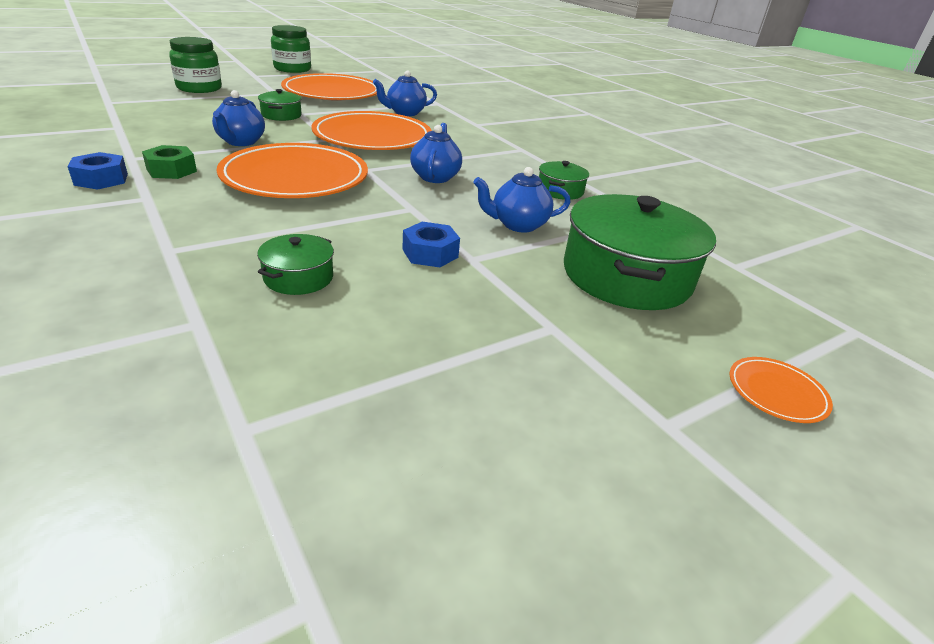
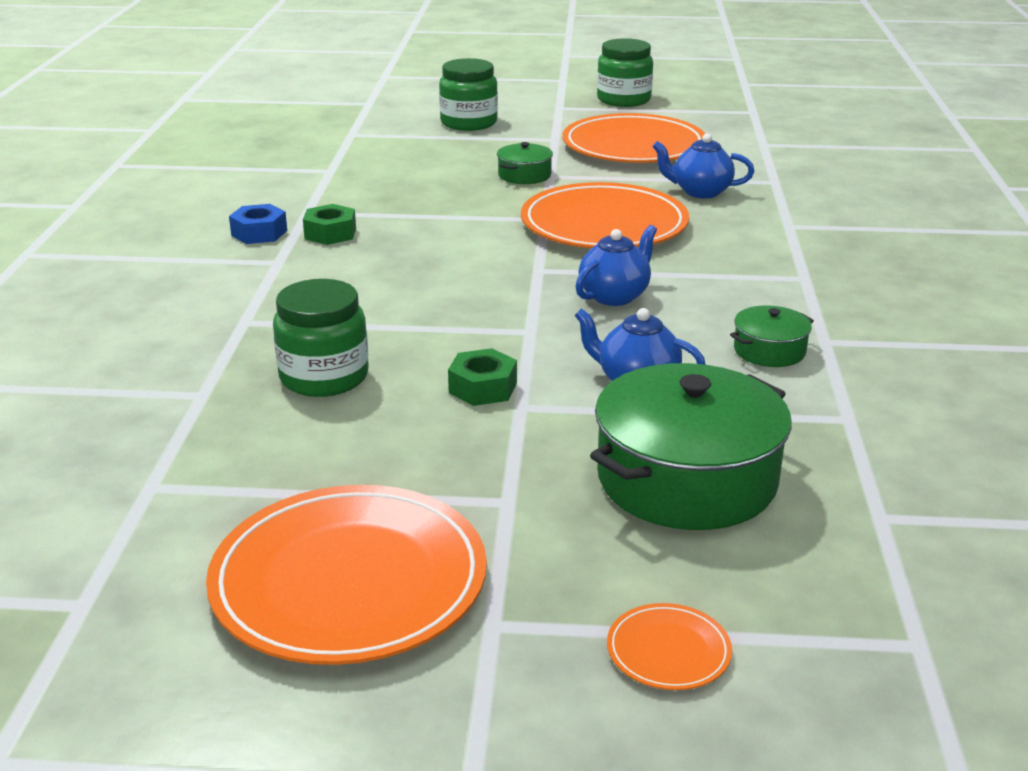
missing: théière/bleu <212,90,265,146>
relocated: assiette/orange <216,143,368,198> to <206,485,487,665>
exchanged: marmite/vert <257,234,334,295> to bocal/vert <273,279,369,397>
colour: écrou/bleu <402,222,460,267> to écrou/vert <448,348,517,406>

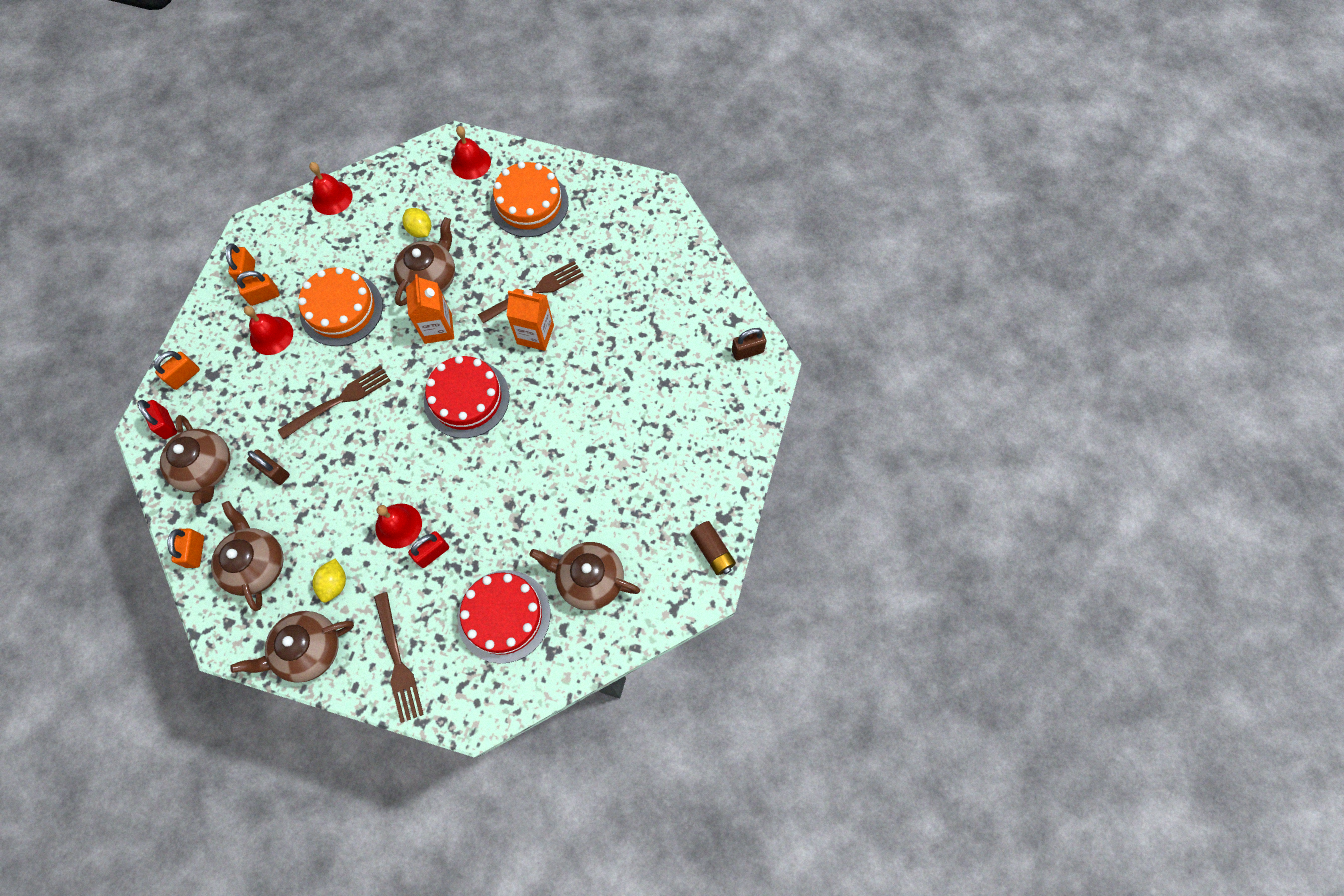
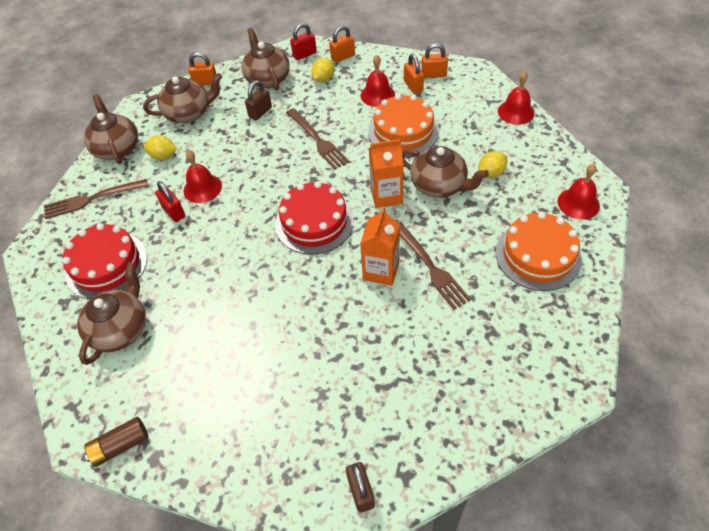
appeared: citron/jaune <311,58,334,82>
spun: cadenas/orange <154,351,200,390> = <329,25,355,63> 75 degrees counterclockwise; théière/marron <160,415,231,505> = <241,28,290,90> 90 degrees clockwise

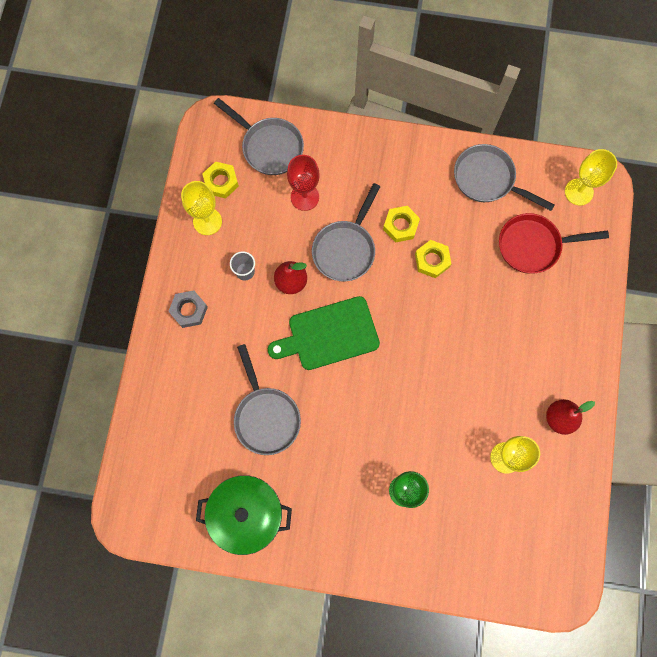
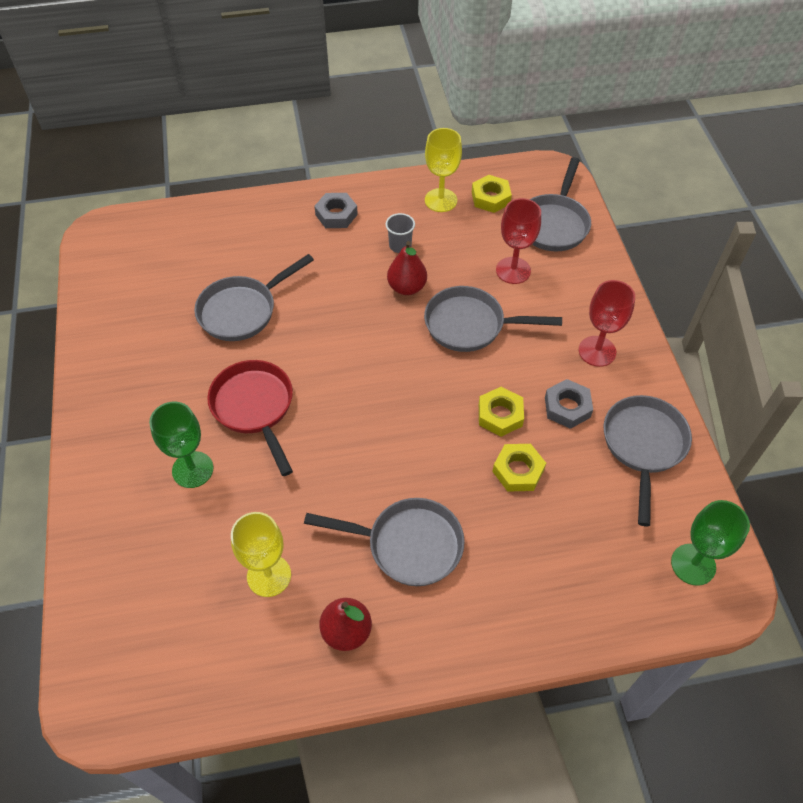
missing: planche à découper/vert <268,296,380,370>; marmite/vert <196,475,292,555>
appeared: verre à pied/rouge <579,280,635,367>; écrou/gris <545,379,593,429>; poêle/gris <304,498,465,586>
relocated: écrou/jaune <383,206,420,243> to <492,444,546,492>; poêle/rouge <499,213,609,273> to <207,360,293,476>
colour: verre à pied/jaune <565,149,617,205> to verre à pied/vert <671,500,750,586>

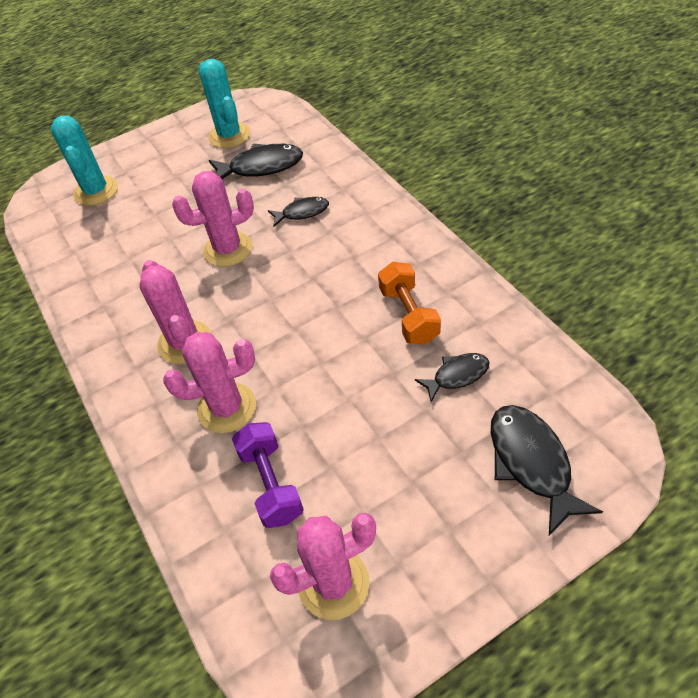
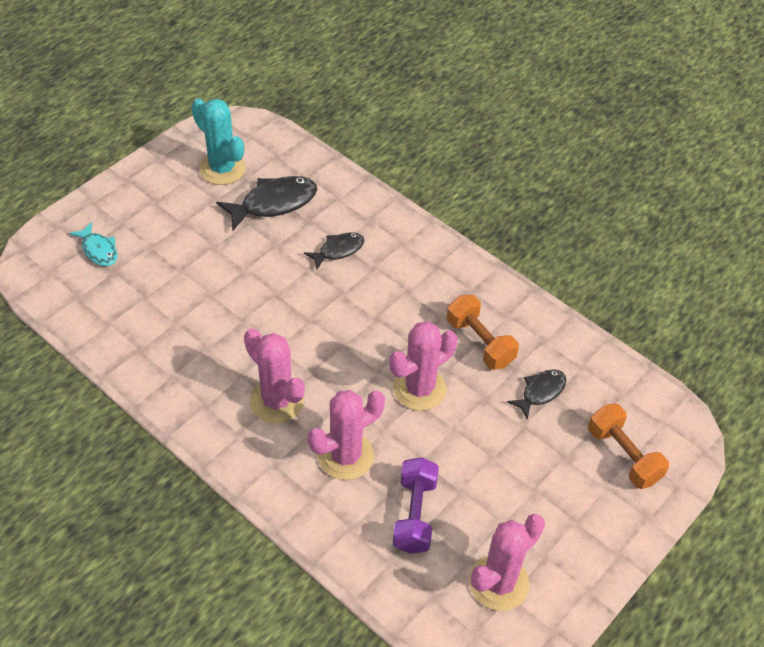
relocated: cactus/rose <172,171,254,267> to <389,321,458,411>
exchanged: cactus/turquoise <51,116,118,206> to poisson/turquoise <69,222,117,266>; poisson/noir <491,405,603,535> to haltère/orange <588,404,669,489>
spun: haltère/violet <232,422,304,528> = <393,457,439,554> 45 degrees clockwise

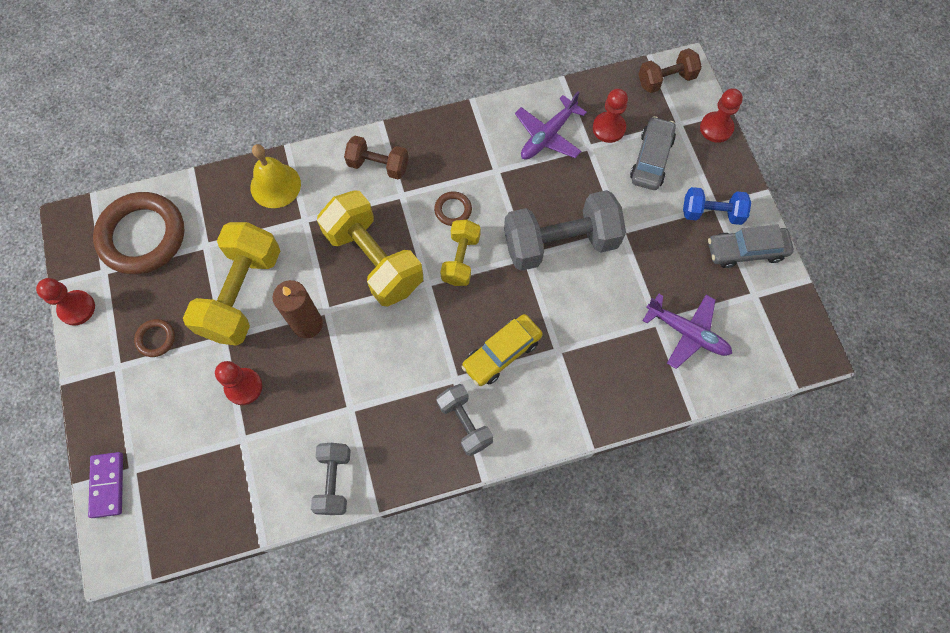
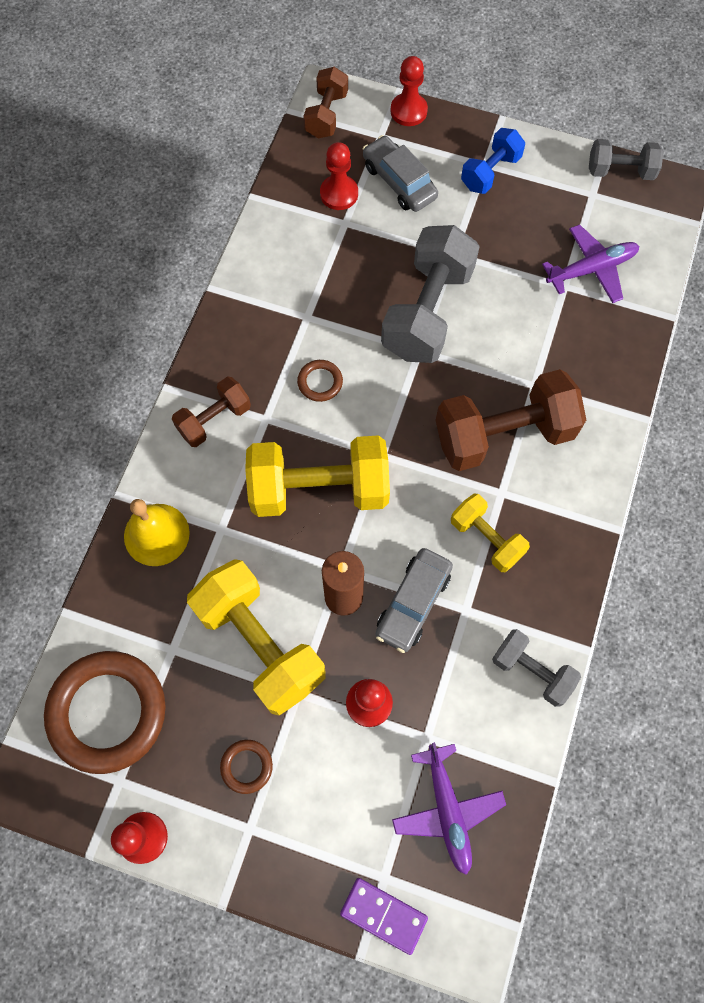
relocated: avion/violet <515,91,587,160> to <392,742,506,875>; haltère/jaune <440,220,481,286> to <451,494,530,572>; voiture/gris <708,224,794,268> to <376,548,453,653>; haltère/gris <436,384,494,456> to <589,139,664,180>
exchanged: voiture/jaune <461,314,543,386> to haltère/marron <435,369,586,471>

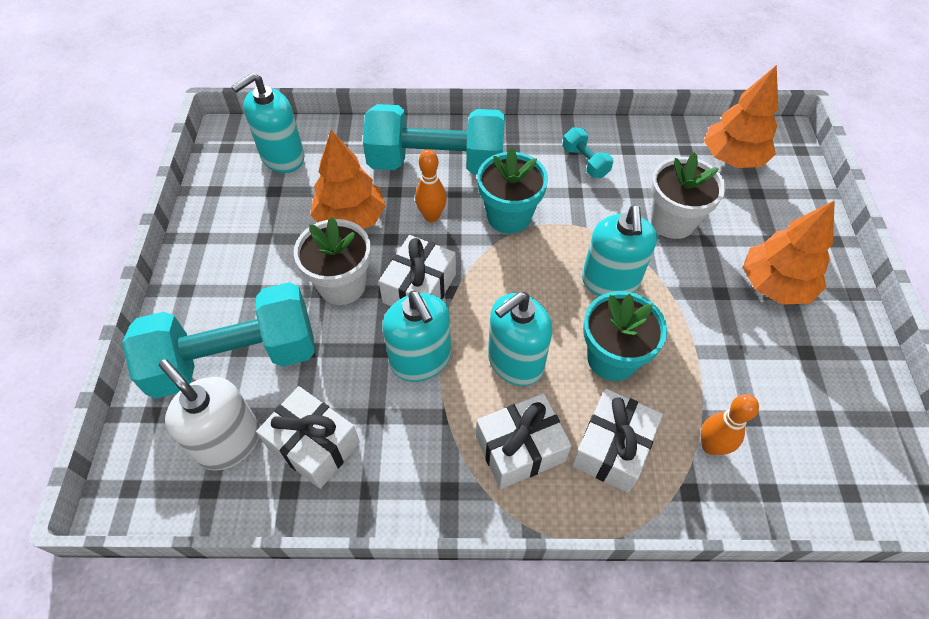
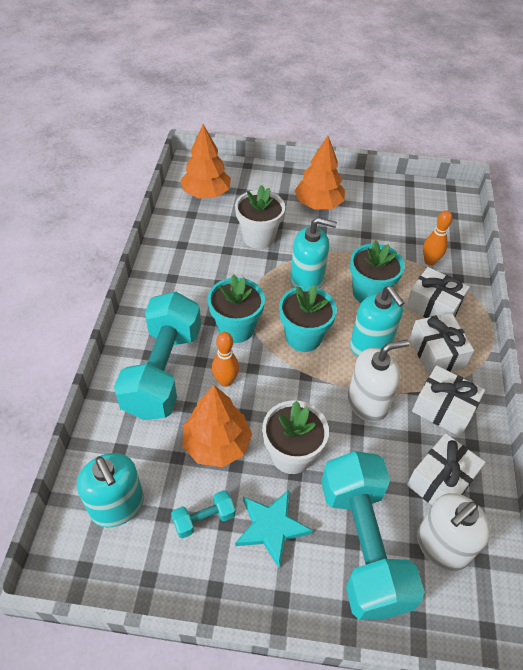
appeared: pot de fleurs/turquoise <279,285,337,352>; étoile/turquoise <235,490,313,568>
relocated: haltère/turquoise <563,127,613,178> to <171,490,235,538>; cadeau/blanc <378,235,456,306> to <412,365,485,437>
colour: distributeur de savon/turquoise <383,291,451,382> to distributeur de savon/blanc <348,340,410,422>

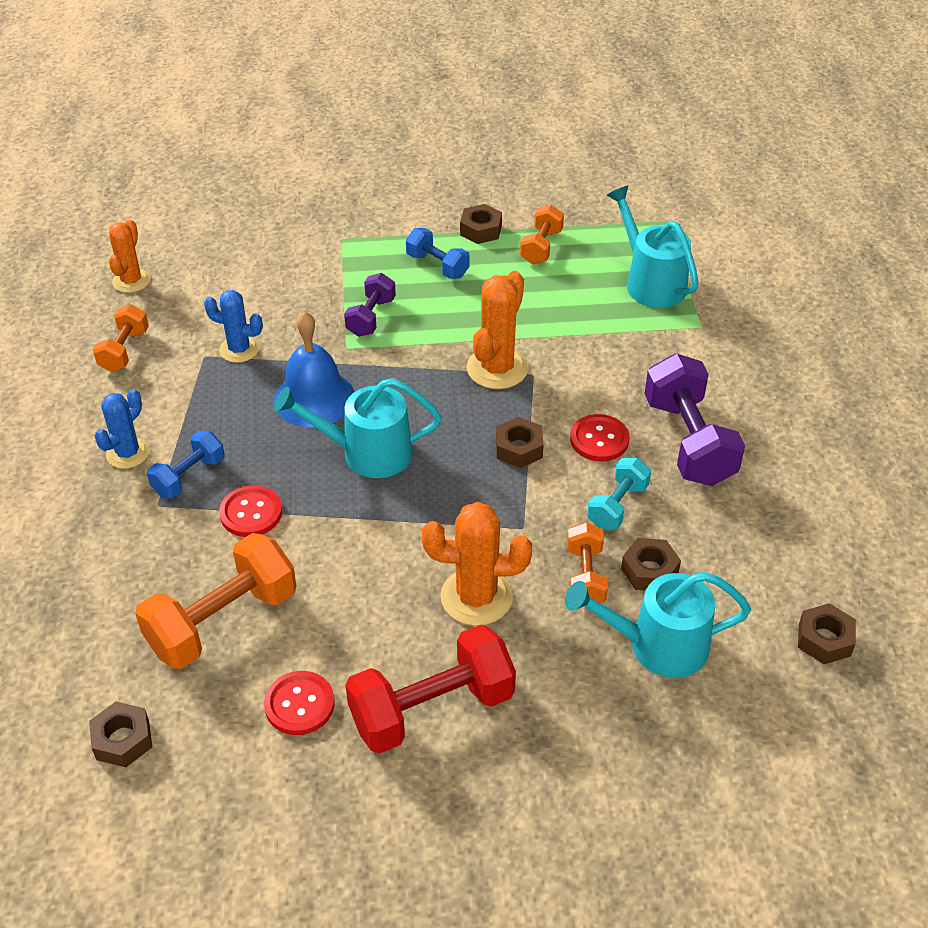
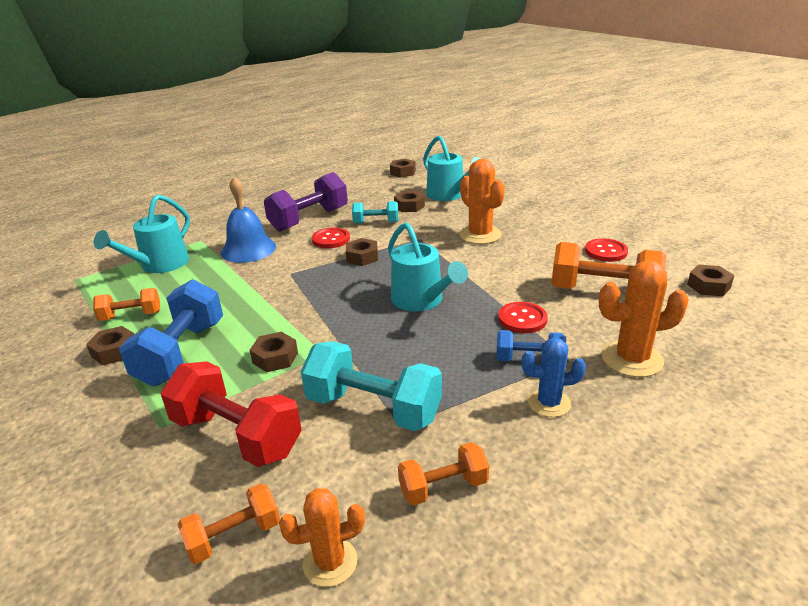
relocated: cactus/orange <467,271,528,389> to <599,261,689,377>; cloche/bleu <274,311,355,428> to <221,177,276,263>; haltère/orange <567,522,608,603> to <178,483,280,564>; haltère/rouge <346,624,516,754> to <161,361,302,467>
exchanged: haltère/violet <344,273,396,337> to écrou/marron <250,332,298,372>; cactus/bleu <204,290,263,363> to haltère/turquoise <301,341,442,431>
size: haltère/bleu <406,228,470,279> = <119,279,223,386> x1.79

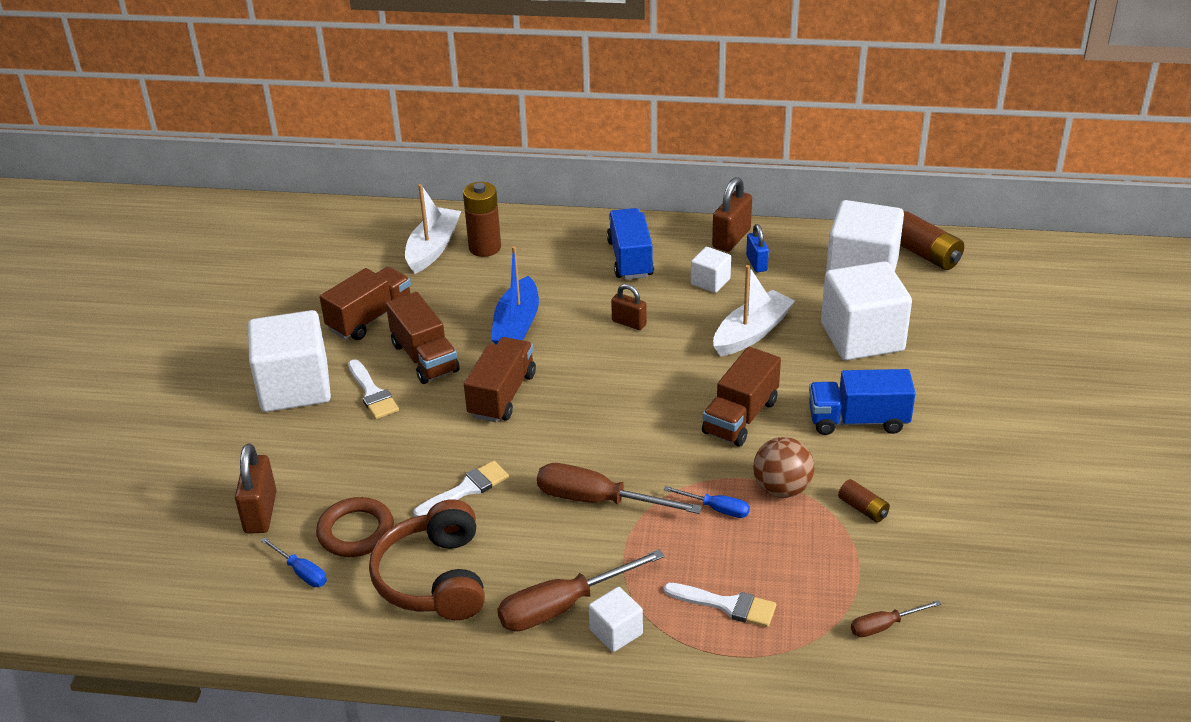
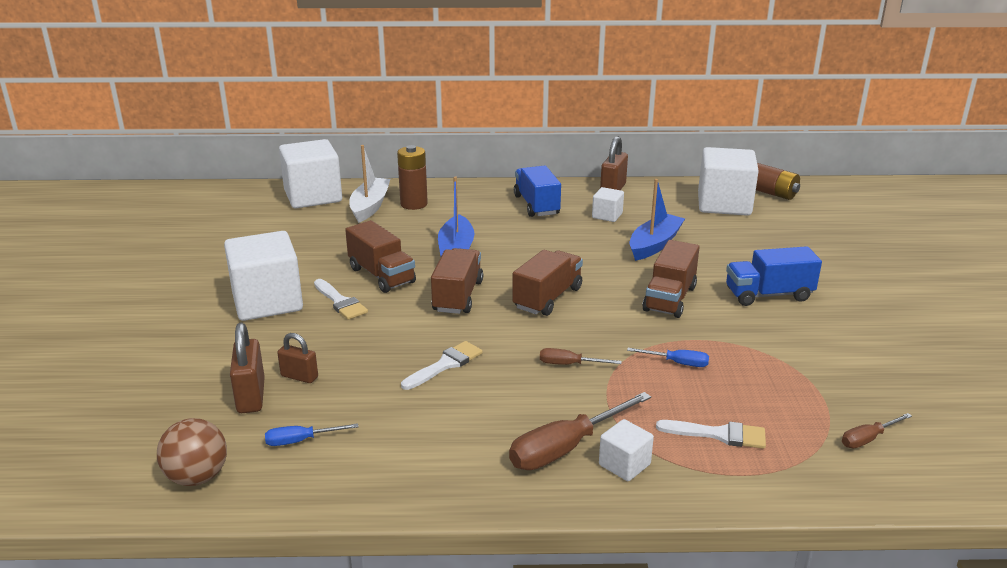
missing: cadenas/bleu <746,224,769,272>; pile/marron <838,479,890,523>; anneau/marron <316,497,394,557>; casque audio/marron <369,499,485,620>
relocated: cube/blanc <821,261,912,360> to <279,139,342,208>; camion/marron <319,267,411,340> to <512,250,583,316>; cadenas/marron <611,284,647,330> to <277,333,318,383>; balle/marron <753,437,814,498> to <157,418,227,486>
colour: bateau/blanc <713,265,795,356> to bateau/bleu <629,179,685,261>
spun: tournevis/bleu <261,537,327,587> = <265,423,358,446> 135 degrees clockwise
size: tournevis/marron <537,463,702,514> = <540,348,622,365> x0.53

